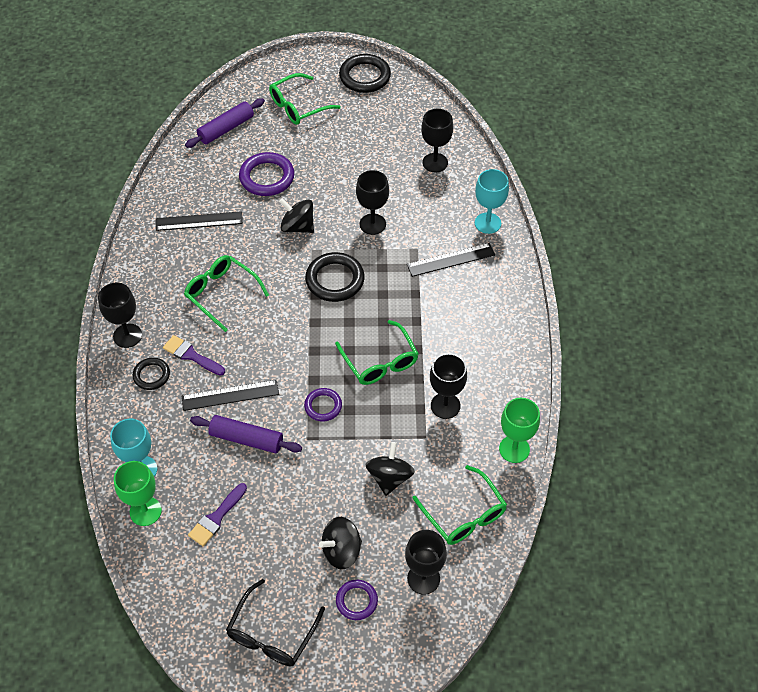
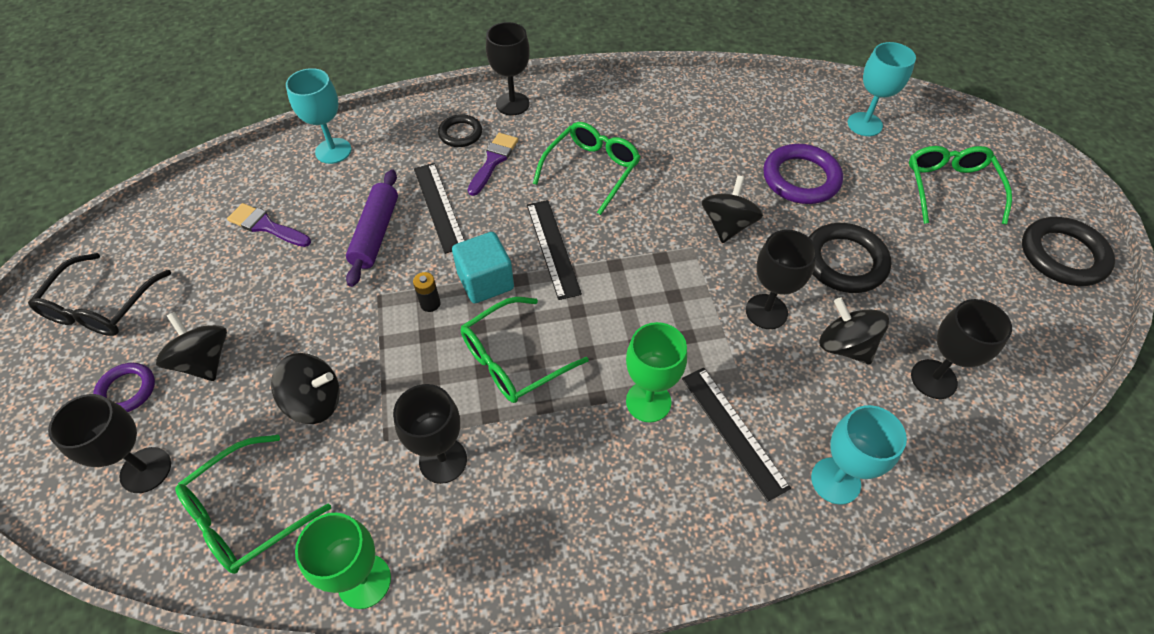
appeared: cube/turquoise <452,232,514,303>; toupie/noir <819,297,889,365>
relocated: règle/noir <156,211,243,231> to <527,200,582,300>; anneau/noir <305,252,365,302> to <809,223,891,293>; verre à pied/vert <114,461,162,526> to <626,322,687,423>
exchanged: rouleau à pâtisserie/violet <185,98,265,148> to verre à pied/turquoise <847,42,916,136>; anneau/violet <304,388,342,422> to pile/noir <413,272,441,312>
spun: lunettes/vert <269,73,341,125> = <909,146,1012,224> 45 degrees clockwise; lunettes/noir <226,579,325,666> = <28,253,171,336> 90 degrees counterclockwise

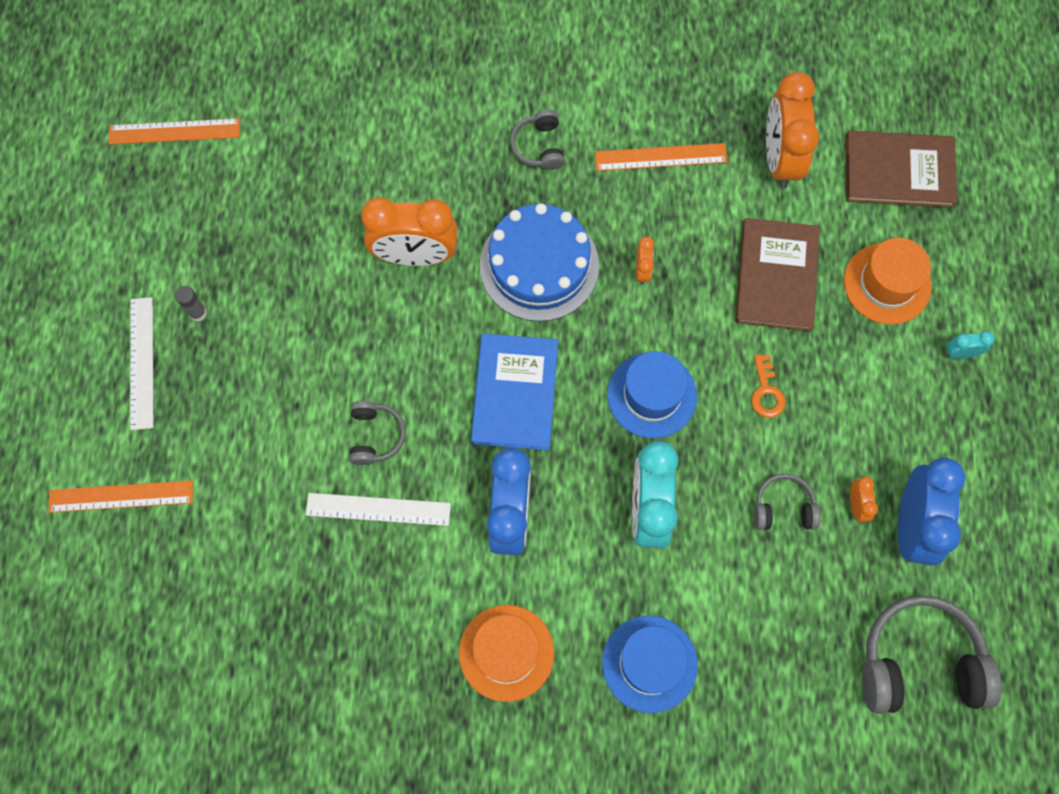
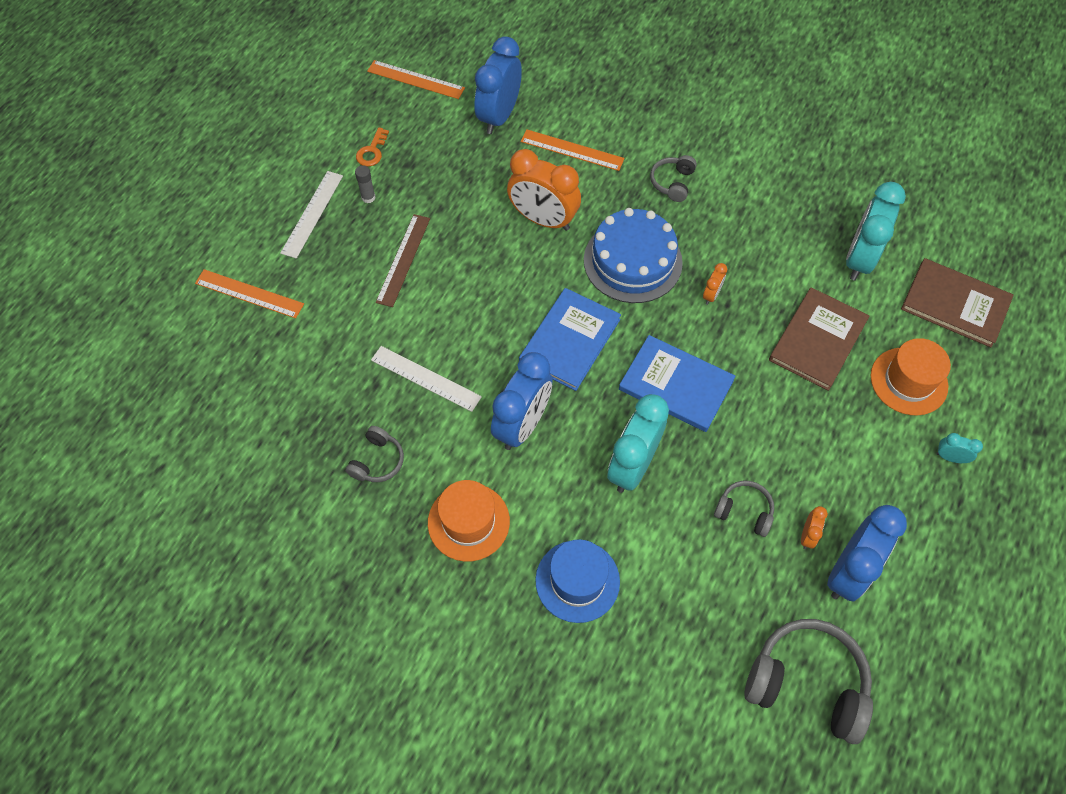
appeared: réveil/bleu <474,36,522,134>; règle/marron <376,214,430,307>
relocated: règle/orange <595,143,727,171> to <520,129,625,171>; clé/orange <751,354,786,418> to <356,127,389,167>; casque audio/gris <349,401,406,465> to <345,426,404,482>
exchanged: chapeau/bleu <607,351,697,438> to livre/bleu <619,335,735,432>
colour: réveil/orange <766,72,819,188> to réveil/turquoise <846,182,906,281>

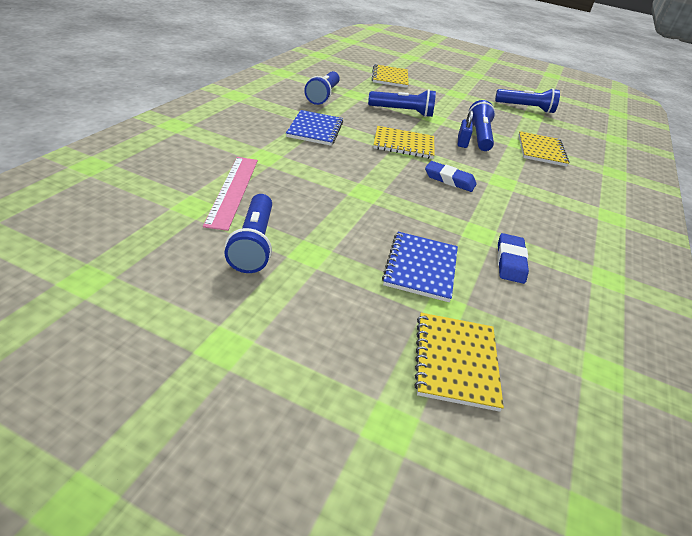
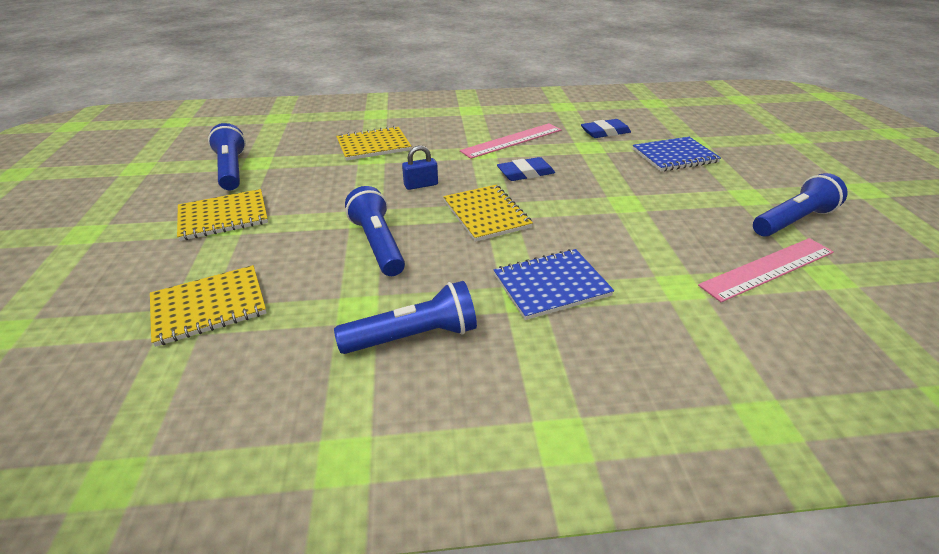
missing: lampe de poche/bleu <468,100,495,151>
appeared: règle/rose <460,123,561,159>
relocated: carnet/jaune <414,313,504,412> to <177,189,268,241>
spun: gomme/bleu <425,161,477,192> = <497,157,555,181> 75 degrees clockwise

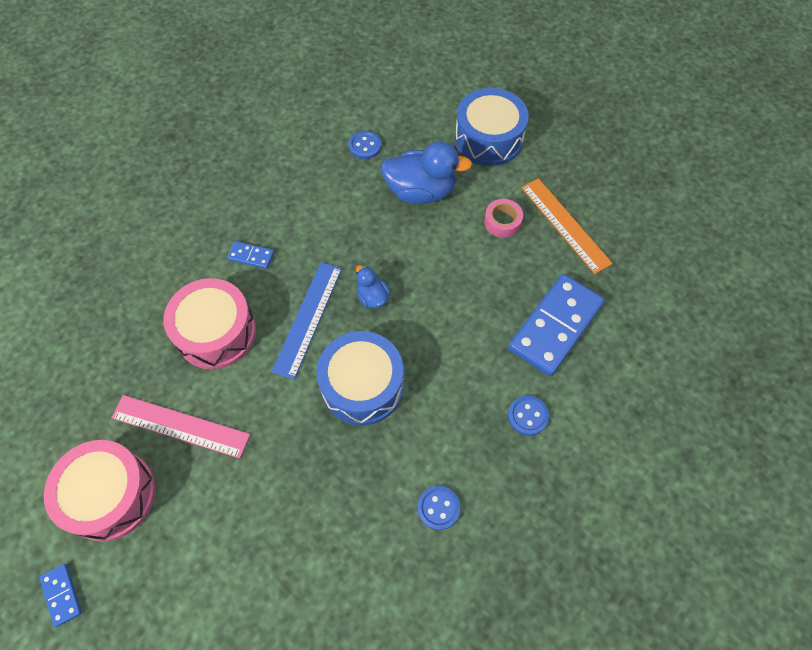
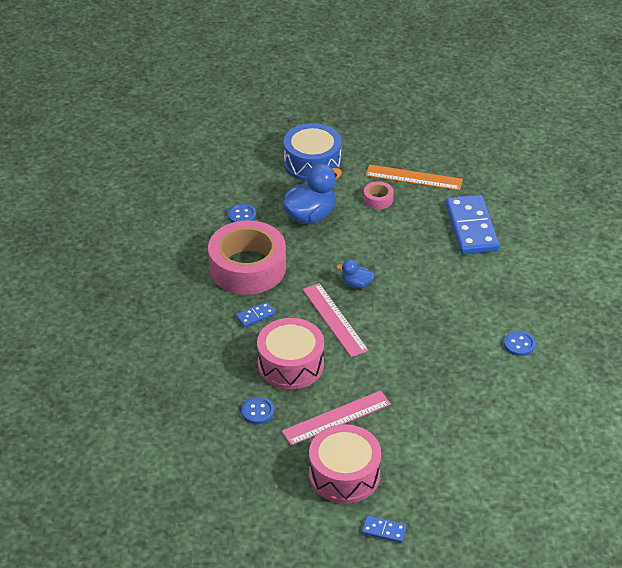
missing: tambour/bleu <316,331,404,425>
appeared: ruban adhésif/rose <208,220,286,295>
relocated: bouton/bleu <508,395,549,436> to <242,397,274,424>
colour: règle/bleu <272,262,342,380> to règle/rose <302,283,369,357>

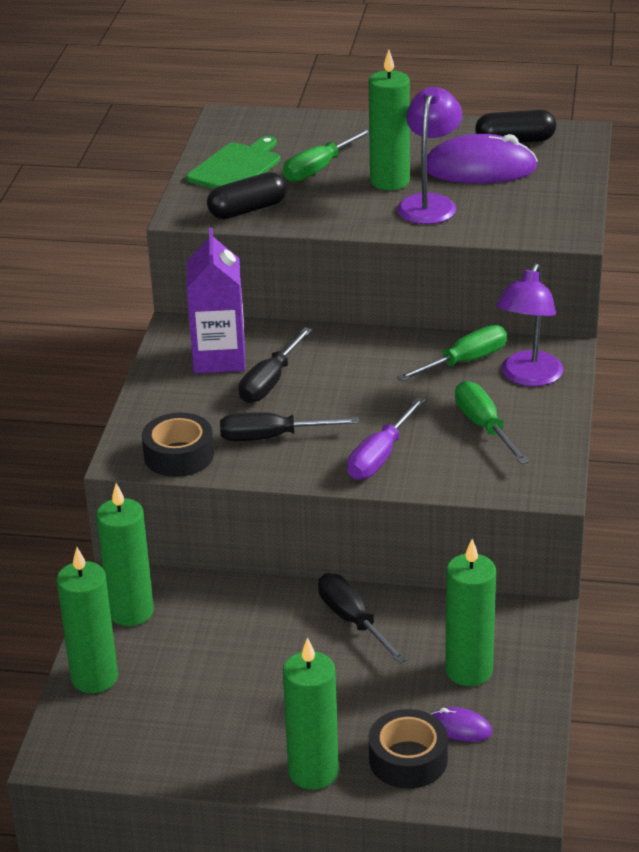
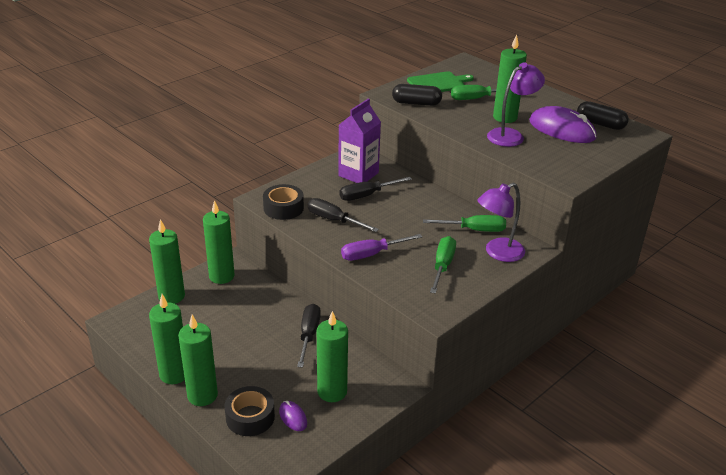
appeared: bougie/vert <149,294,185,384>

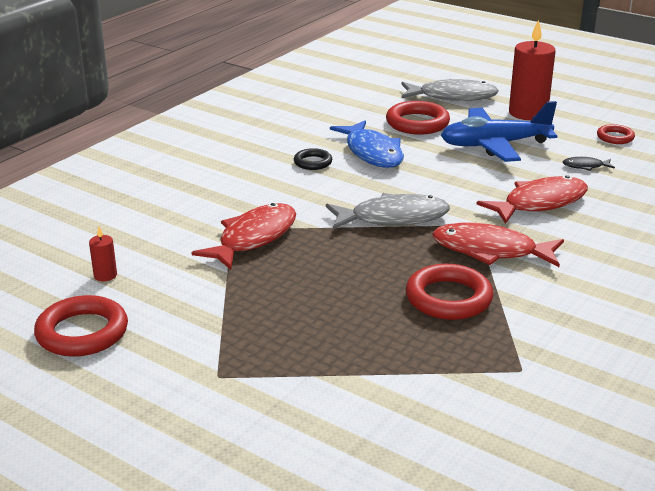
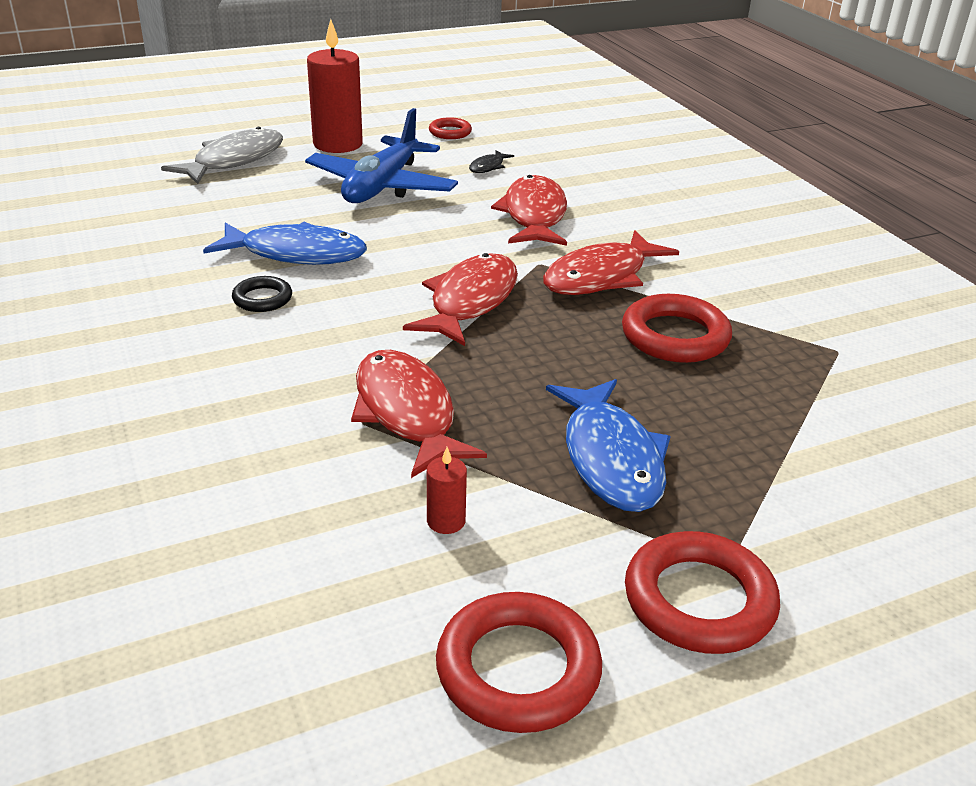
appeared: poisson/bleu <546,379,671,512>
relocated: anneau/rouge <386,101,450,135> to <625,531,780,654>; bougie/rouge <89,227,117,281> to <427,447,467,534>
colour: poisson/gris <326,193,450,230> to poisson/rouge <403,253,518,346>

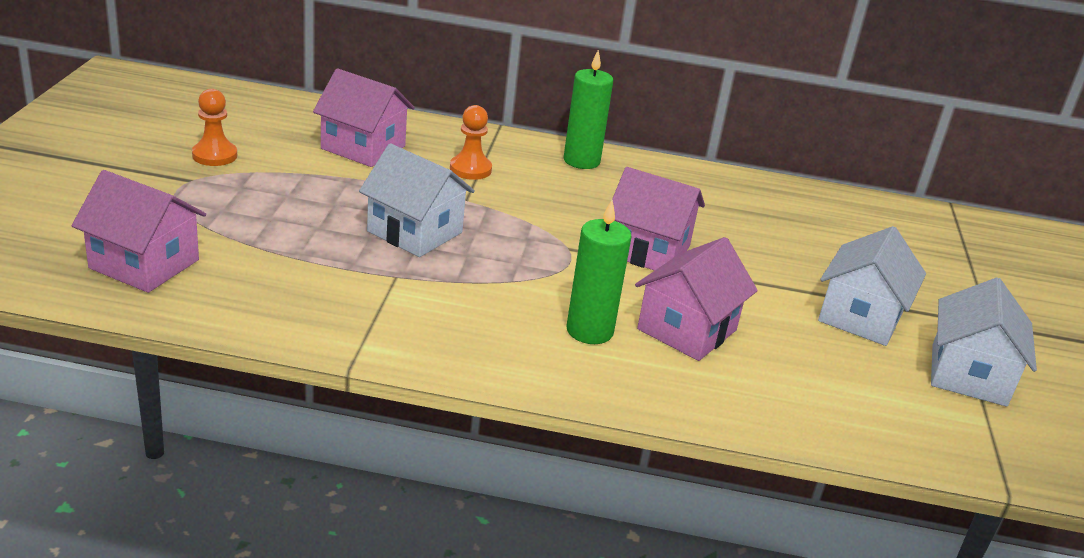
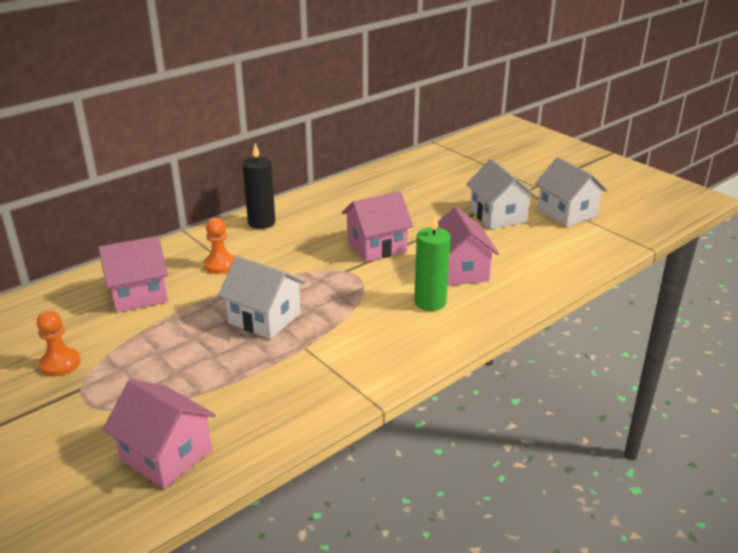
colour: bougie/vert <564,50,613,169> to bougie/noir <242,143,275,229>
spun: maison/blanc <359,143,475,257> = <218,256,306,339> 45 degrees clockwise; maison/rose <71,170,206,293> = <103,379,216,489> 60 degrees clockwise

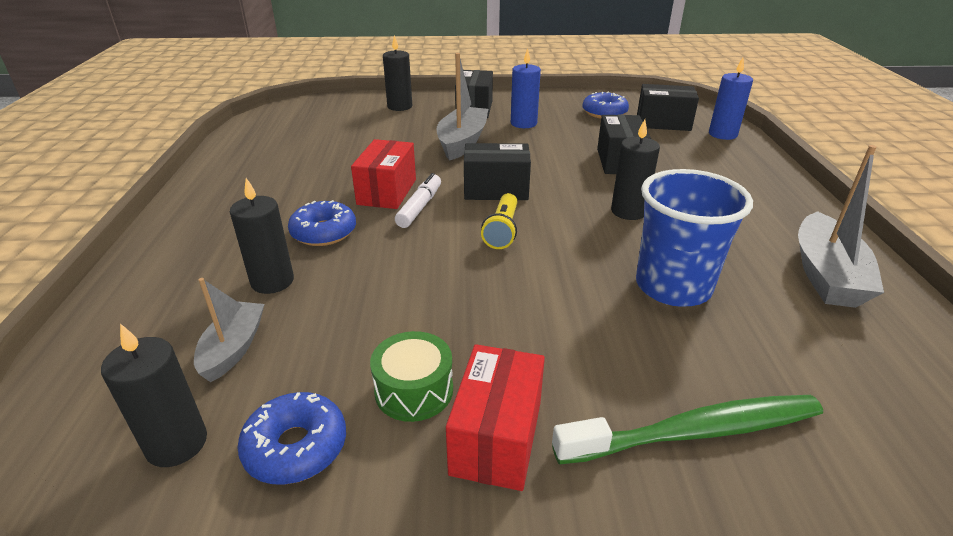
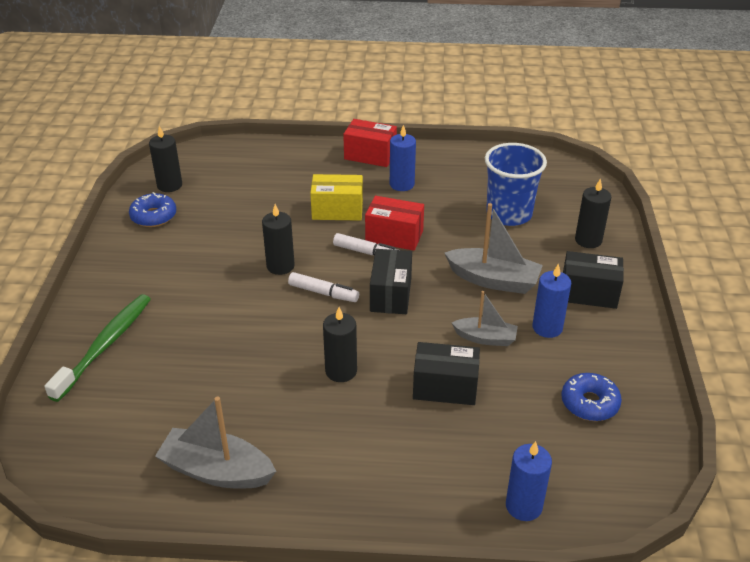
missing: boîte/noir <637,84,699,131>; tambour/vert <370,331,453,422>
appeared: bougie/bleu <390,125,416,191>
relocated: gobelet/bleu <636,169,753,307> to <485,143,547,226>; bougie/noir <230,178,294,294> to <262,204,295,275>; bateau/gris <194,278,264,382> to <452,291,518,346>; boîte/rouge <446,344,545,491> to <343,119,397,167>
exchanged: lampe de poche/jaune <481,193,517,249> to feutre/blanc <288,272,359,302>; beignet/bleu <288,200,356,246> to boîte/jaune <310,174,363,221>
spun: brosse à dents/vert <552,395,823,465> = <44,294,151,402> 150 degrees counterclockwise

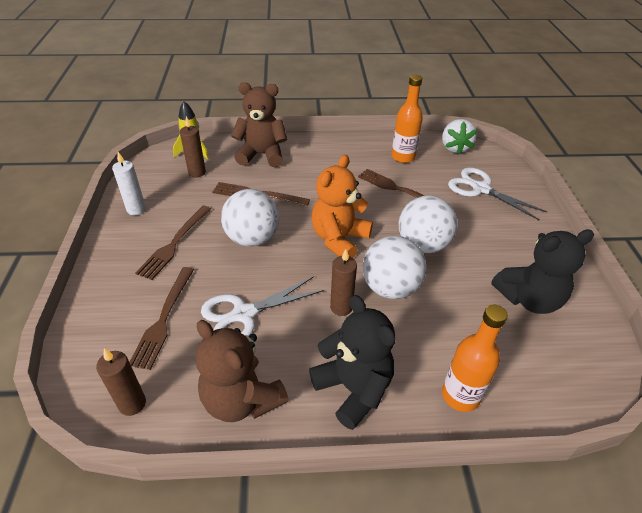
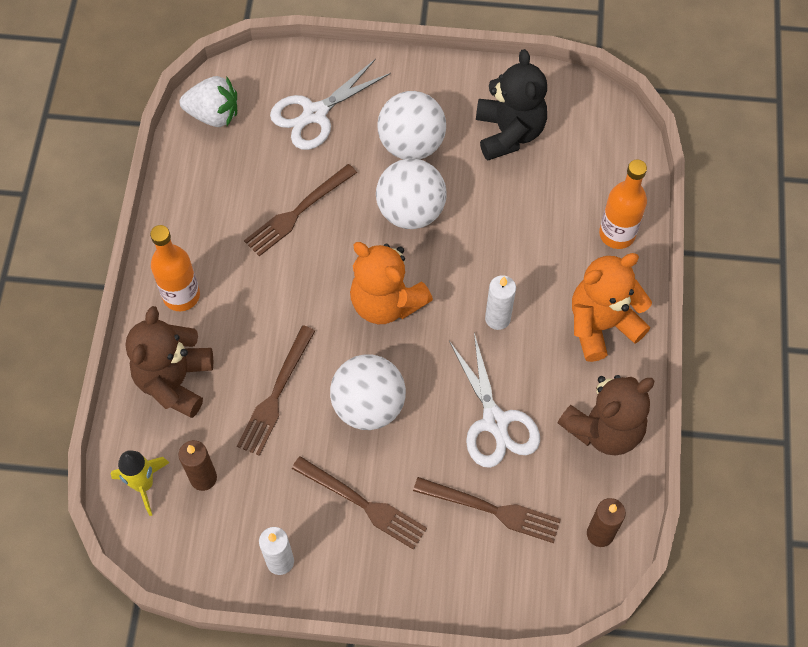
relocated: bouteille/orange <391,75,423,163> to <150,225,200,311>; balle/blanc <362,236,427,299> to <377,91,446,159>
colour: bougie/marron <330,249,357,316> to bougie/blanc <485,275,516,330>; ours en peluche/noir <309,295,396,430> to ours en peluche/orange <572,253,652,362>

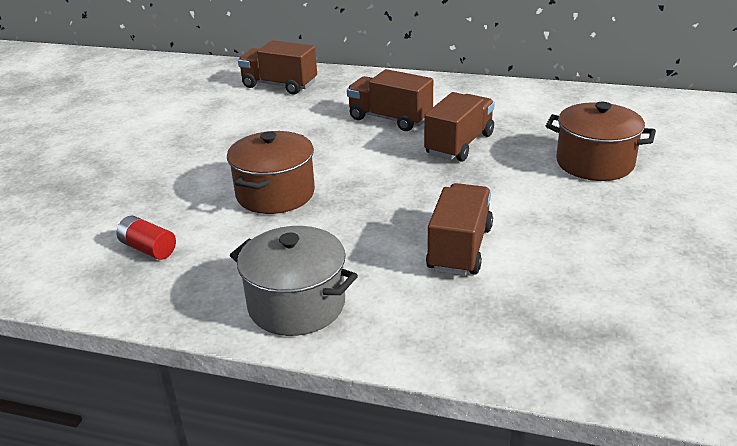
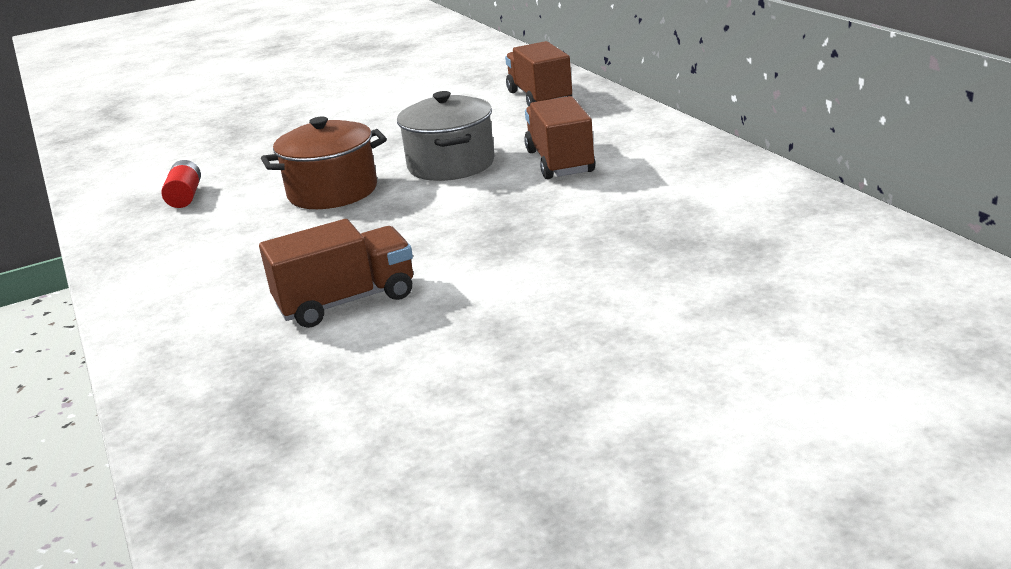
missing: camion/marron <424,92,495,162>; marmite/marron <546,102,656,181>
relocated: marmite/gris <230,226,358,336> to <397,91,495,181>

